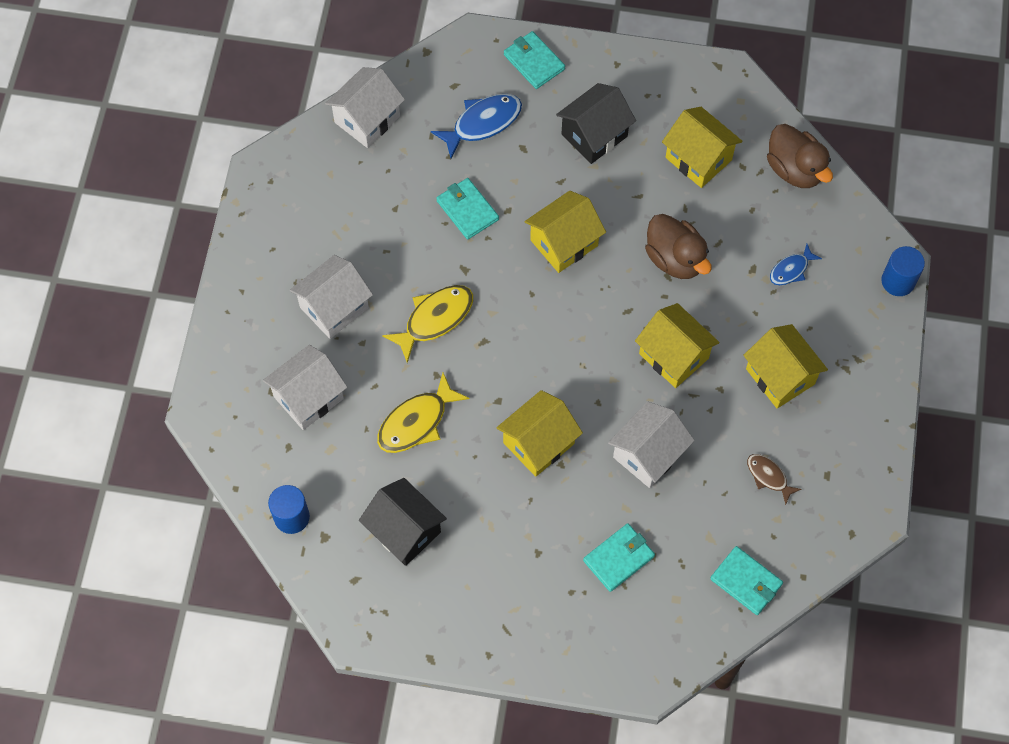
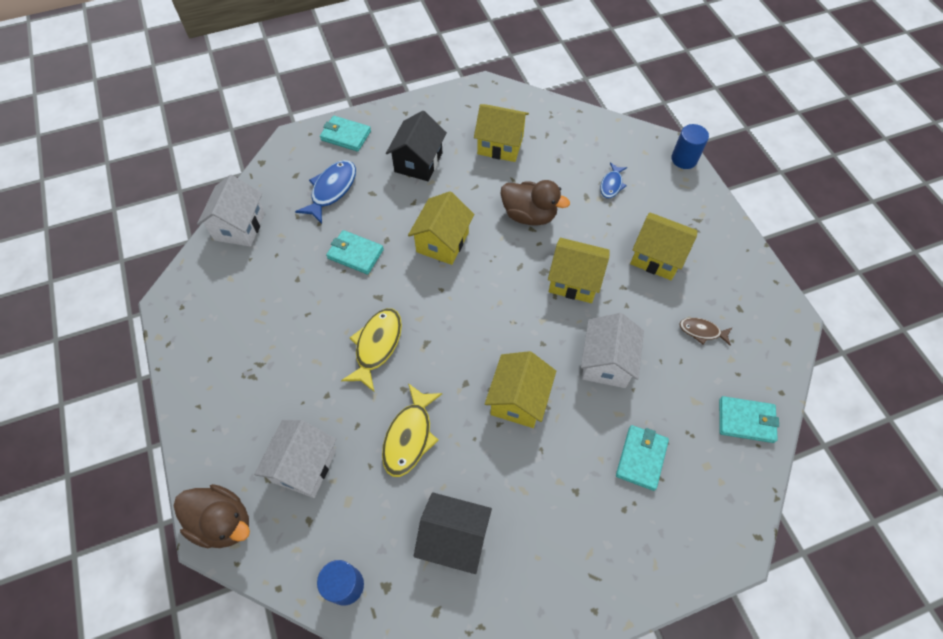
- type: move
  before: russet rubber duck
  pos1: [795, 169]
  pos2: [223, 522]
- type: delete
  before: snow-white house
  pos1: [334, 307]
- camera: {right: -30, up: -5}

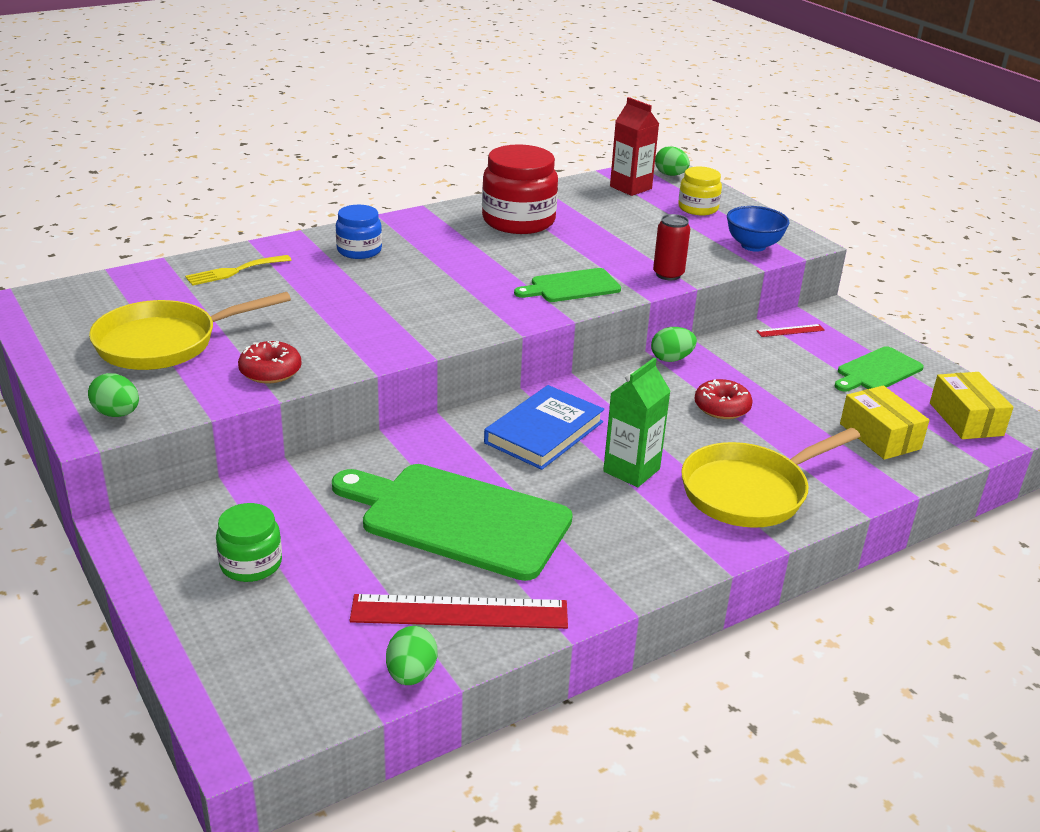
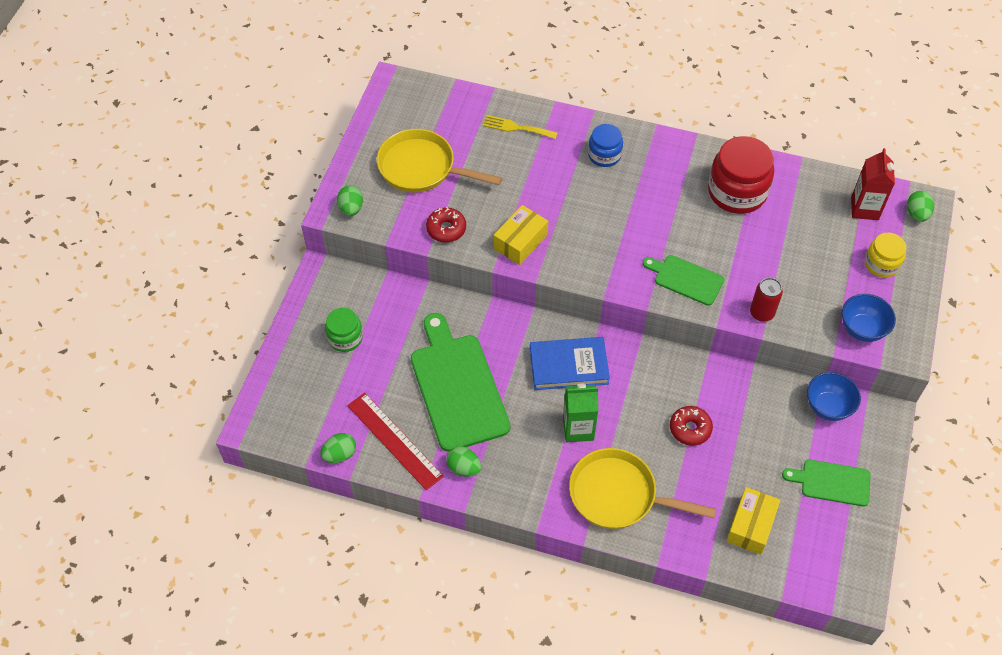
- type: replace
  before: scarlet straightedge
  after: cobalt bowl
  pos1: [790, 331]
  pos2: [828, 407]
- type: move
  before: emerald egg shape
  pos1: [671, 359]
  pos2: [464, 468]
- type: move
  before: yellow package
  pos1: [966, 419]
  pos2: [520, 242]
- camera: {right: 50, up: 25}

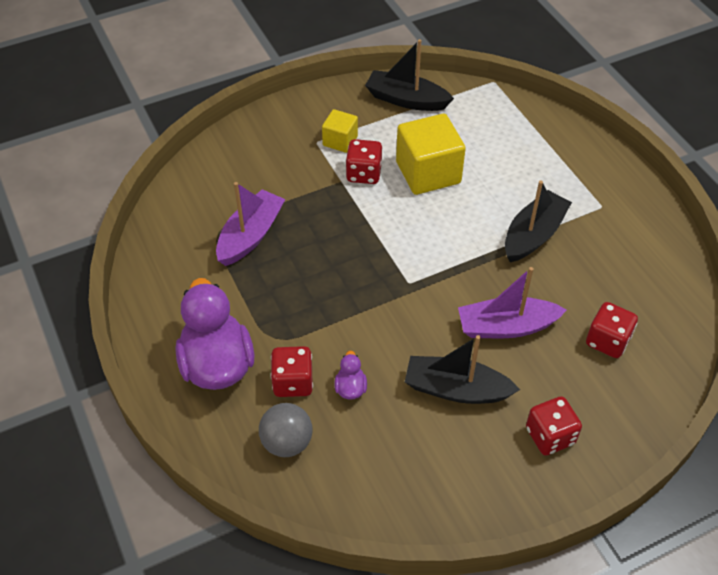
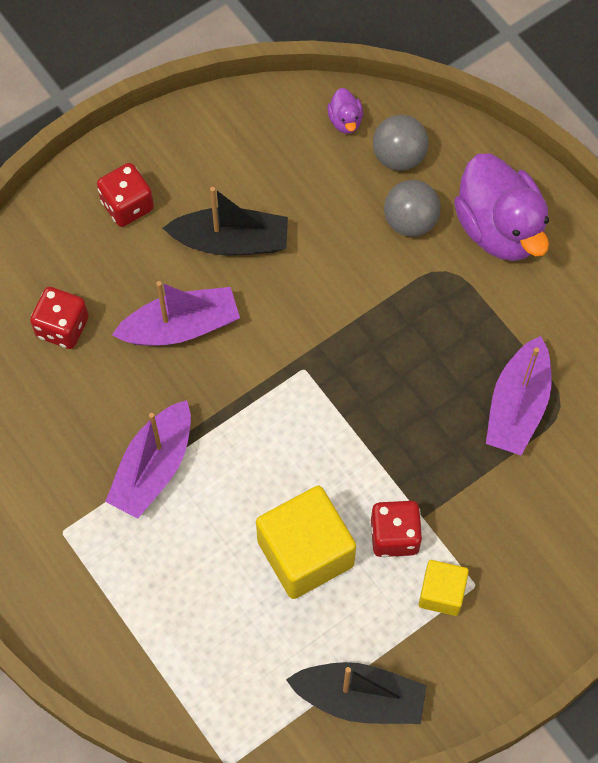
- type: recolor
  before: ebony boat
  after: purple boat
  pos1: [533, 235]
  pos2: [153, 467]
- type: replace
  before: scarlet die
  after: grey sphere
  pos1: [293, 382]
  pos2: [410, 221]
- type: move
  before: purple rubber duck
  pos1: [350, 388]
  pos2: [345, 120]
- camera: {right: 170, up: 15}

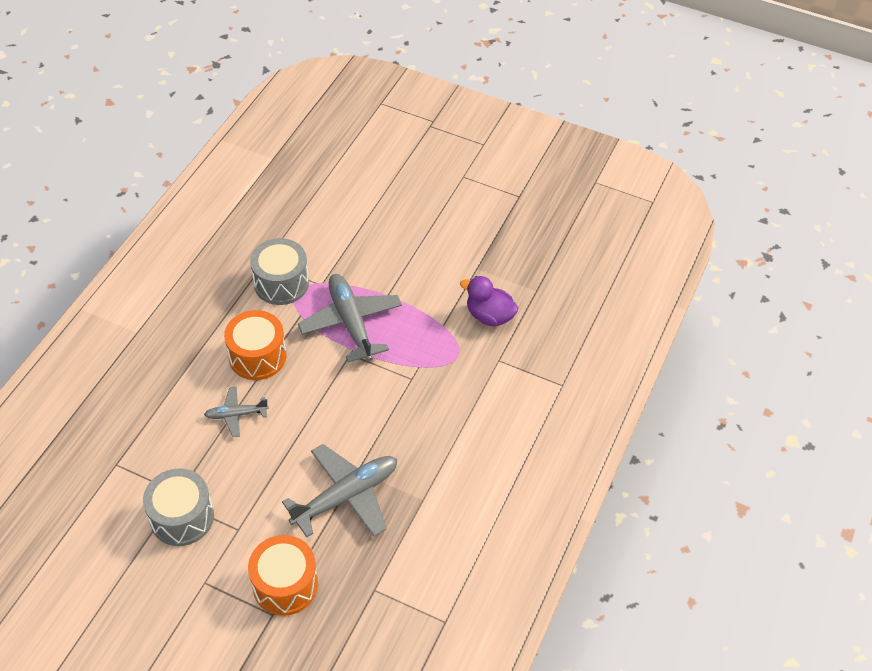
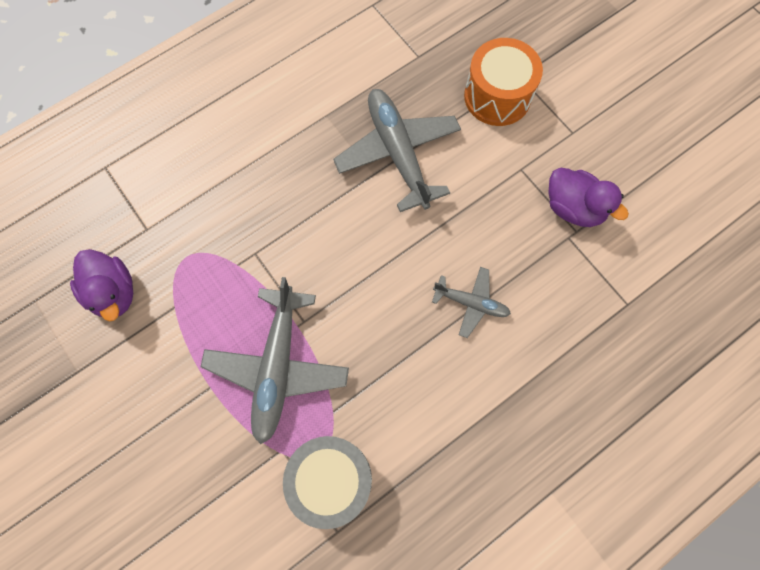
- type: delete
  before: orange toy drum
  pos1: [257, 356]
- type: rotate
  before: grey plane
  pos1: [346, 496]
  pos2: [398, 153]
  turn: 75
- type: replace
  before: grey toy drum
  after: purple rubber duck
  pos1: [182, 517]
  pos2: [573, 208]
- camera: {right: -150, up: 20}

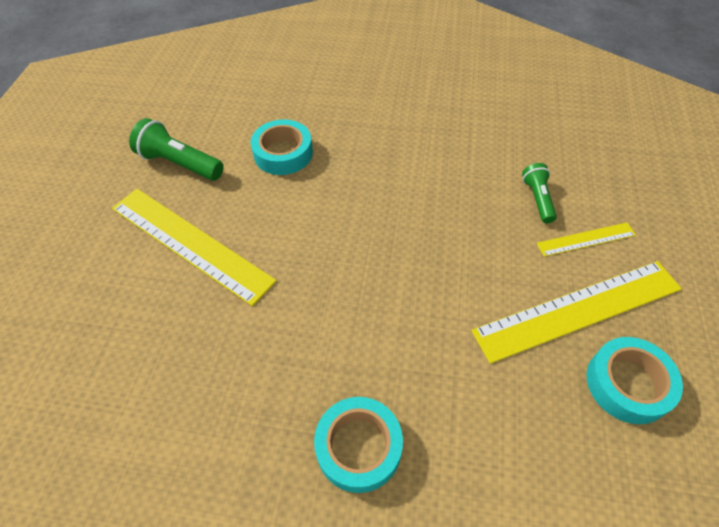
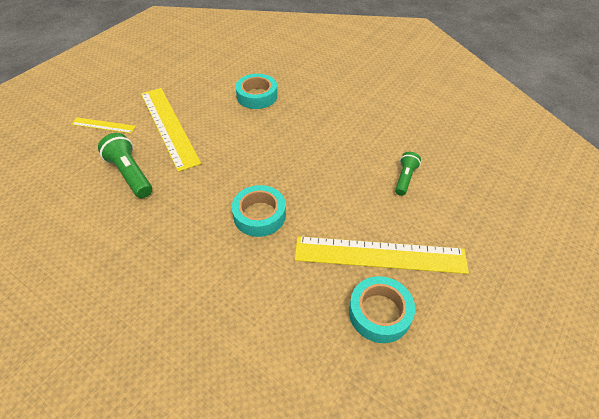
- type: move
  before: emerald pocket torch
  pos1: [180, 163]
  pos2: [130, 174]
- type: move
  before: yellow straightedge
  pos1: [586, 239]
  pos2: [103, 125]
- type: move
  before: turquoise sticky tape
  pos1: [359, 447]
  pos2: [259, 215]
- camera: {right: 25, up: -5}

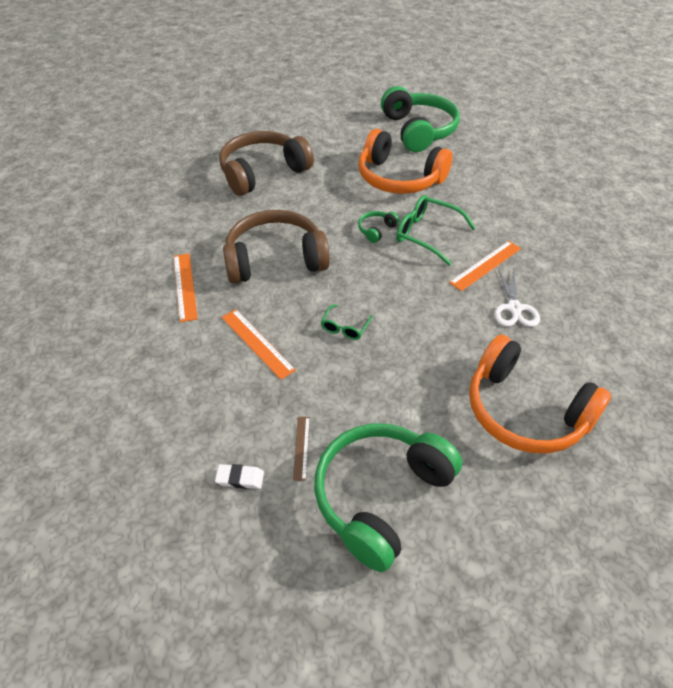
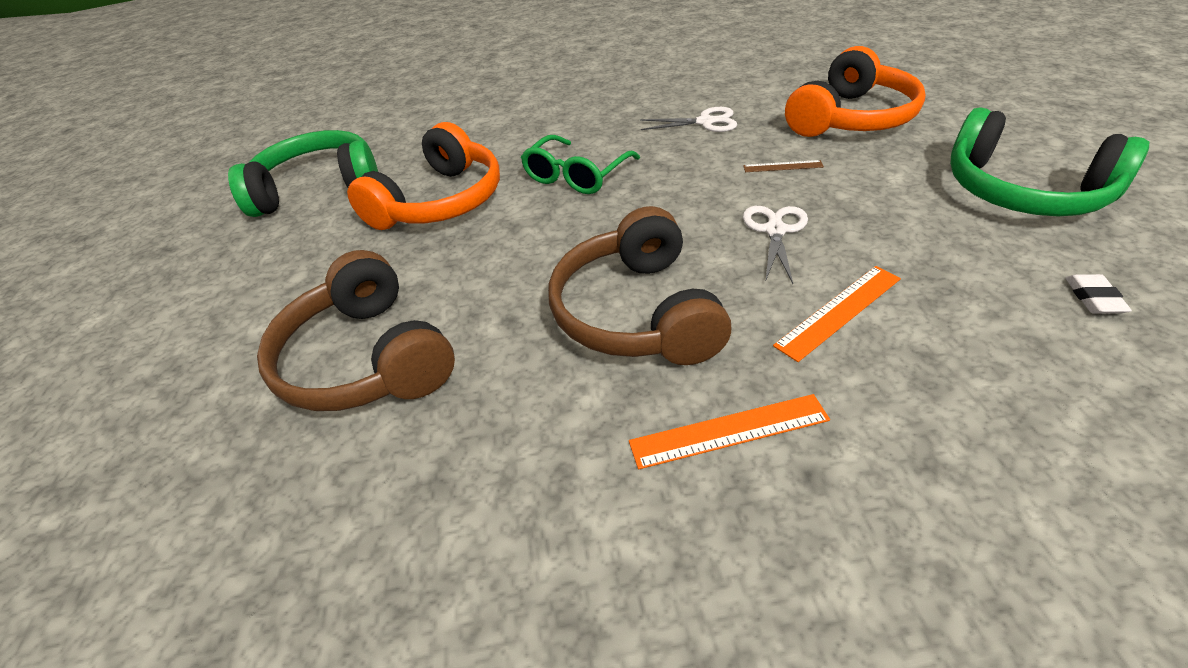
- type: delete
  before: emerald headphones
  pos1: [376, 230]
- type: delete
  before: orange straightedge
  pos1: [485, 265]
- type: replace
  before: emerald glasses
  after: snow-white pair of scissors
  pos1: [345, 327]
  pos2: [775, 231]
- type: move
  before: russet straightedge
  pos1: [301, 447]
  pos2: [782, 166]
- camera: {right: -85, up: -5}

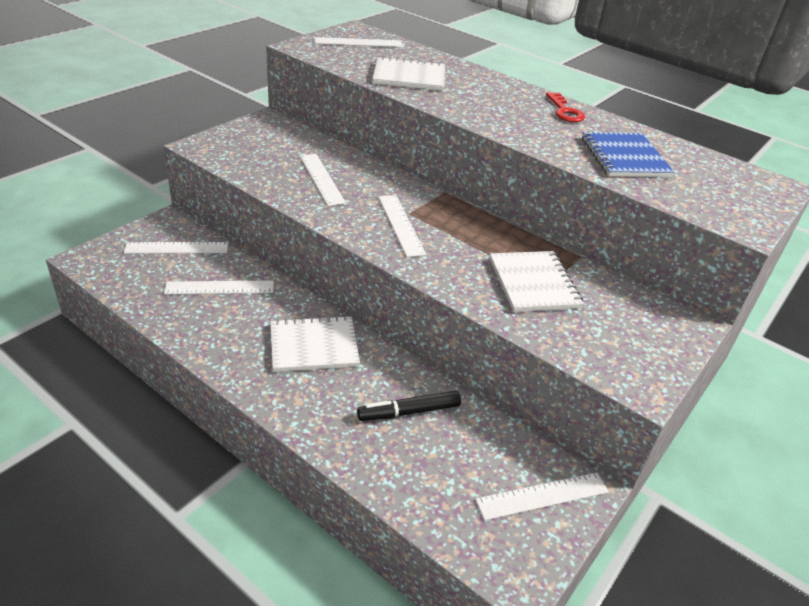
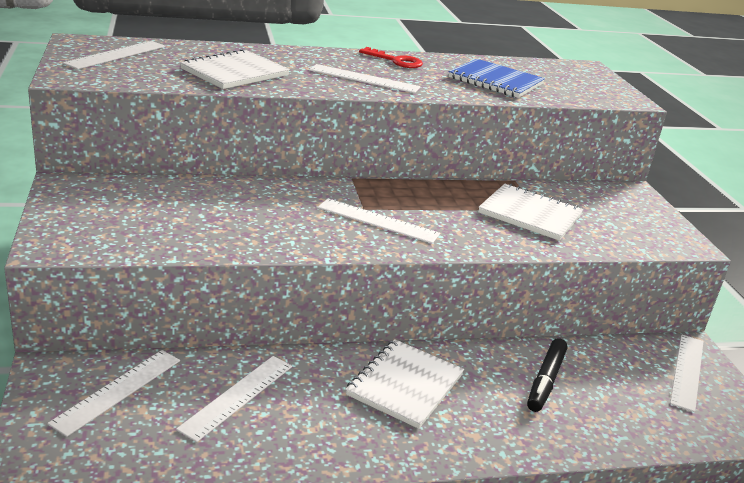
- type: move
  before: snow-white straightedge
  pos1: [321, 179]
  pos2: [364, 79]
- camera: {right: -50, up: -10}

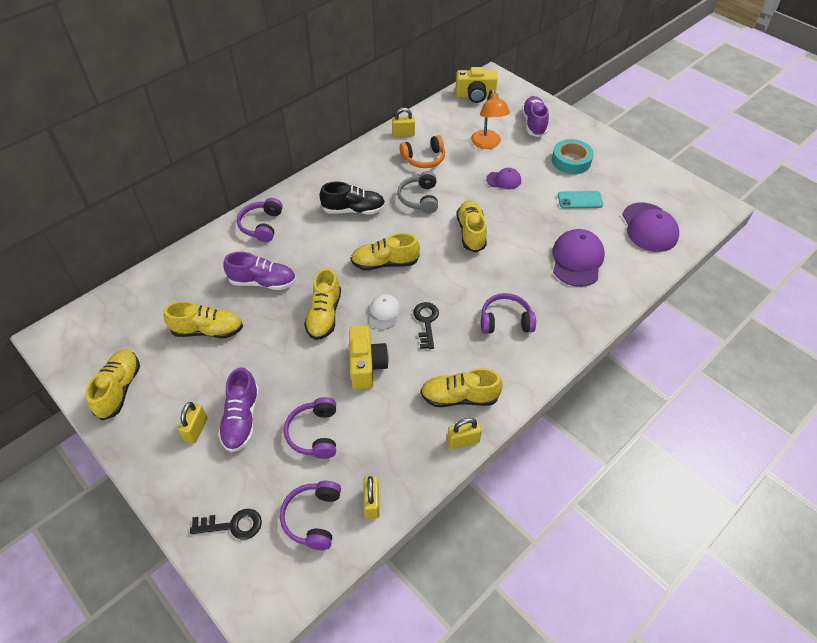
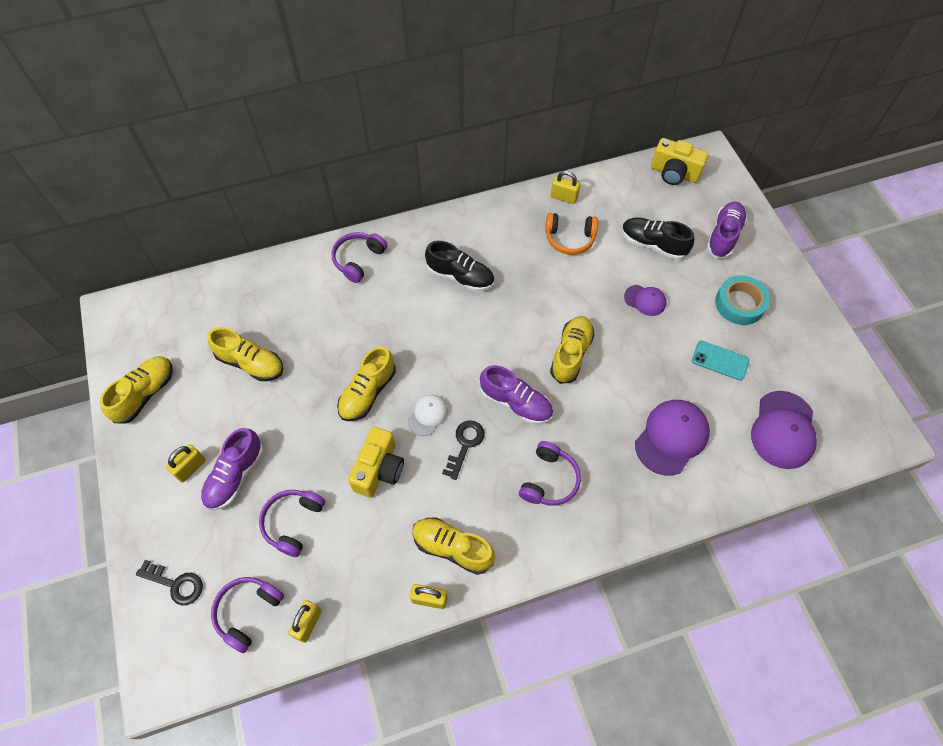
- type: replace
  before: orange desk lamp
  after: ebony lace-up shoe
  pos1: [487, 144]
  pos2: [653, 244]
- type: delete
  before: grey headphones
  pos1: [420, 198]
- type: delete
  before: yellow lace-up shoe
  pos1: [385, 263]
- type: move
  before: purple lace-up shoe
  pos1: [263, 282]
  pos2: [516, 403]
- type: rotate
  before: purple headphones
  pos1: [505, 321]
  pos2: [549, 480]
  turn: 90
- camera: {right: 25, up: 10}

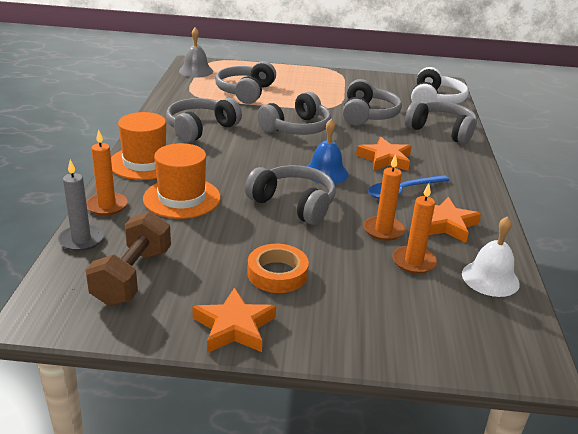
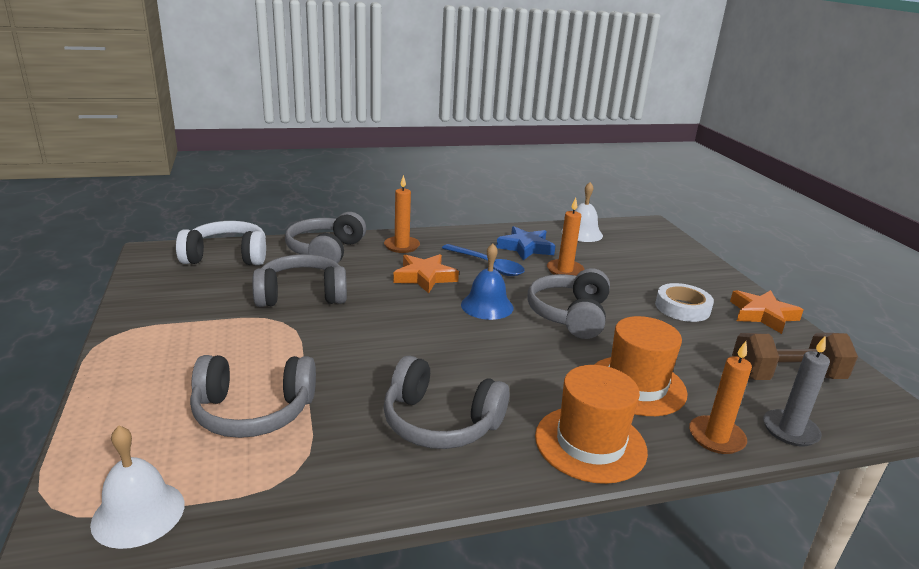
- type: recolor
  before: grey bell
  after: snow-white bell
  pos1: [196, 71]
  pos2: [138, 513]
- type: delete
  before: grey headphones
  pos1: [296, 128]
- type: move
  before: orange pillar candle
  pos1: [413, 262]
  pos2: [401, 246]
- type: recolor
  before: orange star
  after: cobalt star
  pos1: [445, 224]
  pos2: [526, 247]
- type: recolor
  before: orange sticky tape
  after: snow-white sticky tape
  pos1: [277, 273]
  pos2: [682, 308]
- camera: {right: -110, up: -5}

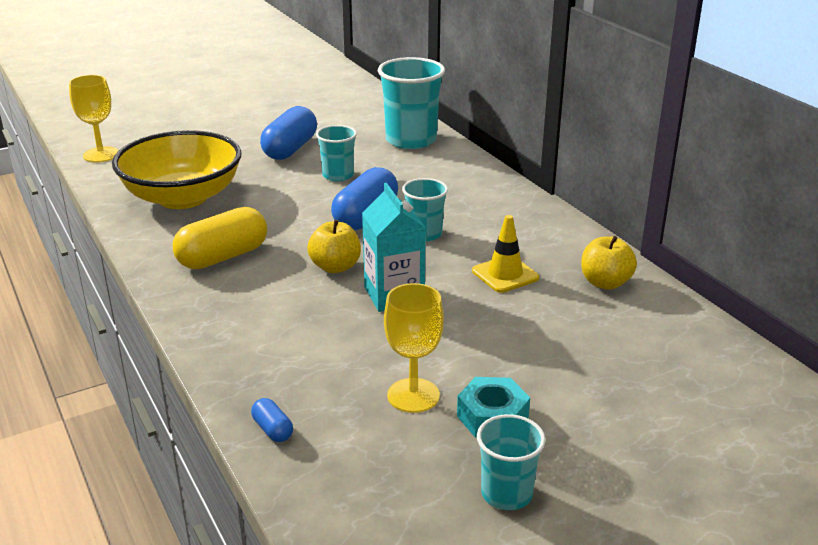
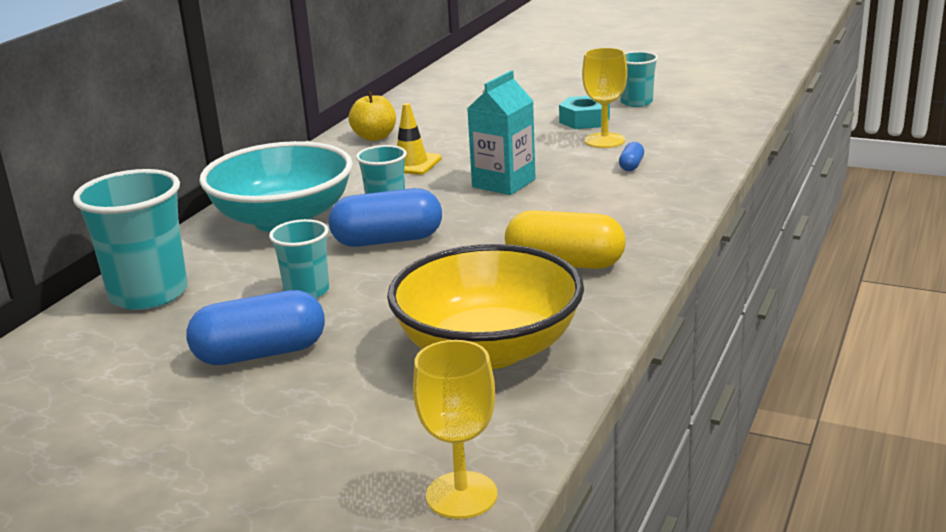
- type: delete
  before: yellow apple fruit
  pos1: [335, 267]
- type: move
  before: cobalt pill shape
  pos1: [272, 430]
  pos2: [631, 166]
- type: insert
  after: turquoise bowl
  pos2: [283, 219]
- camera: {right: -125, up: -5}

